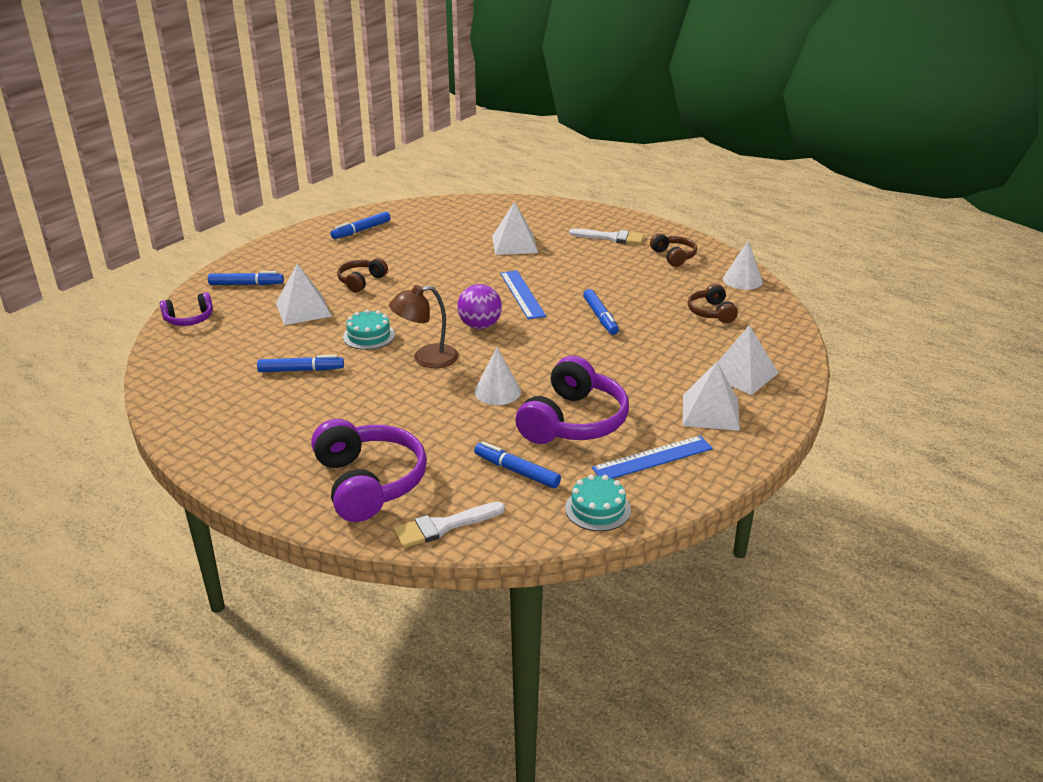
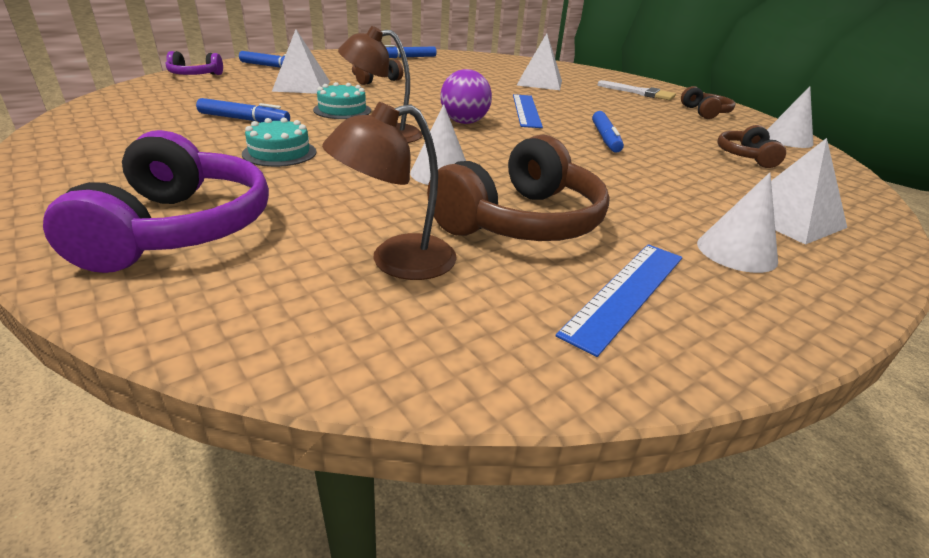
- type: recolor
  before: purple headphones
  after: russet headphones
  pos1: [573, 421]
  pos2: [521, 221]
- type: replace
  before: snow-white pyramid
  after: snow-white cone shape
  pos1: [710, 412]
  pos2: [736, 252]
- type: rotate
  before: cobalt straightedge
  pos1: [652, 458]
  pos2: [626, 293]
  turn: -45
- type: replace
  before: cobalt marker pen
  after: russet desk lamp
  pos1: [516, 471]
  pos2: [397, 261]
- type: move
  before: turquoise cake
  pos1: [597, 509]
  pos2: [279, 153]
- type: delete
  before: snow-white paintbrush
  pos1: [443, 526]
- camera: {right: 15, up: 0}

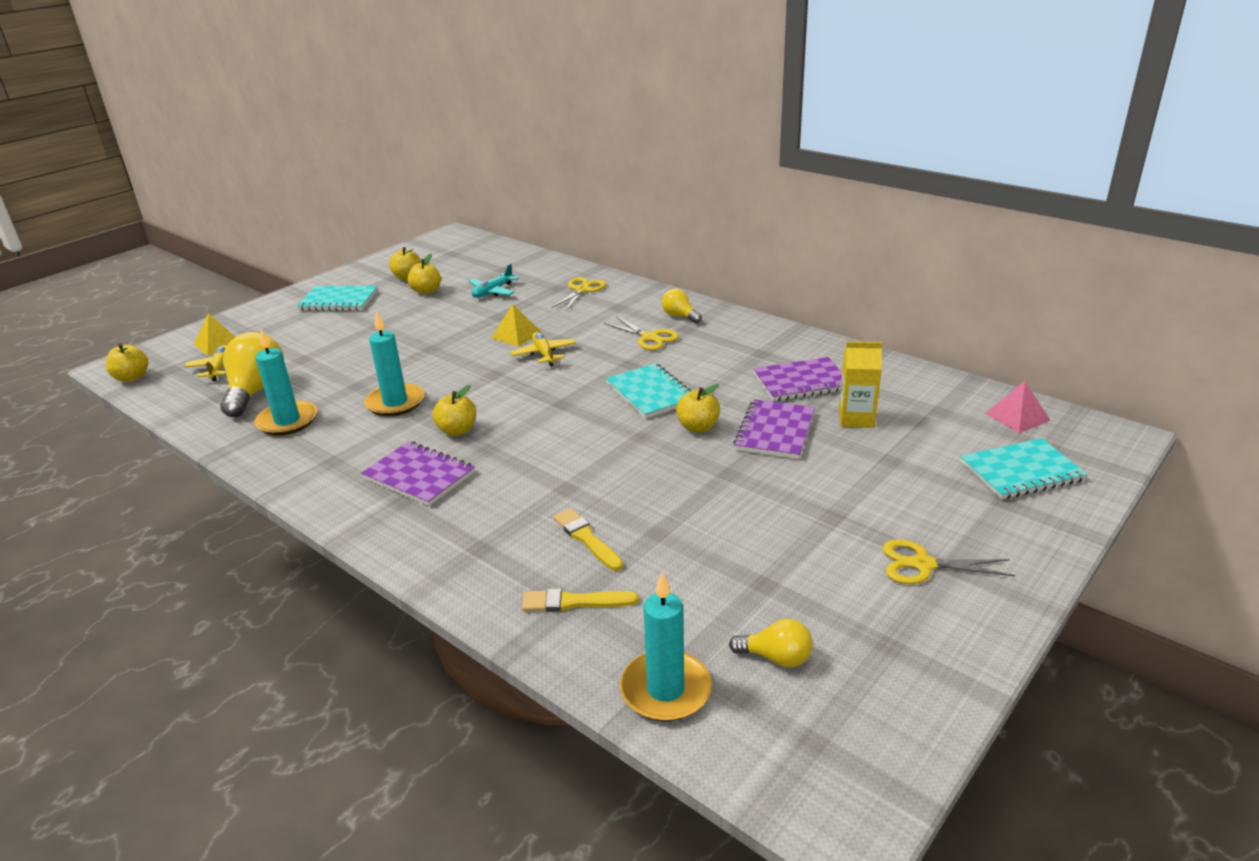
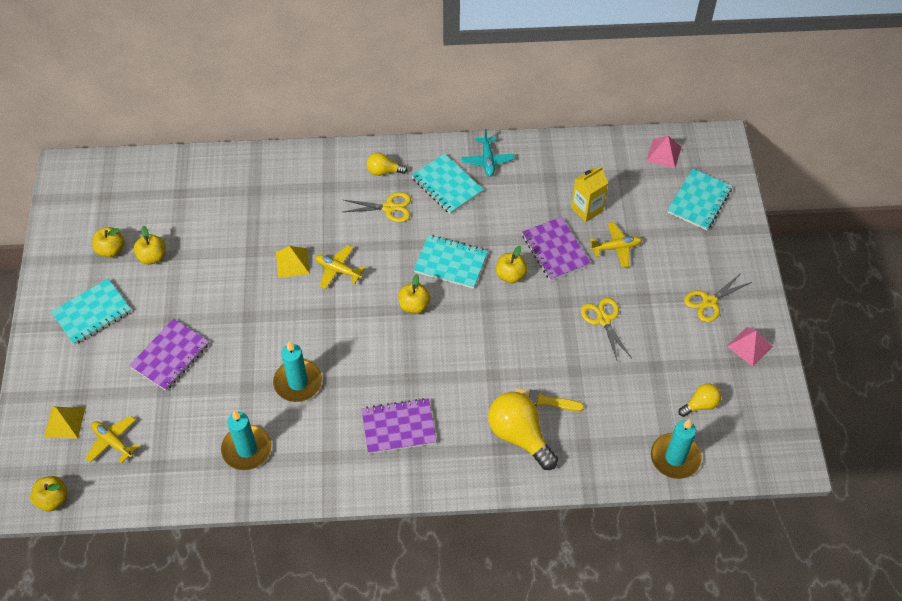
- type: move
  before: turquoise plane
  pos1: [492, 292]
  pos2: [487, 160]
- type: move
  before: yellow pair of scissors
  pos1: [582, 290]
  pos2: [604, 320]
- type: move
  before: yellow lightbulb
  pos1: [256, 391]
  pos2: [519, 435]
- type: move
  before: purple exercise book
  pos1: [801, 382]
  pos2: [170, 356]
- type: move
  before: yellow apple fruit
  pos1: [457, 430]
  pos2: [414, 305]
- type: delete
  before: yellow paintbrush
  pos1: [574, 602]
- type: insert
  after: turquoise exercise book
  pos2: [447, 185]
- type: insert
  after: yellow plane
  pos2: [616, 248]
- type: insert
  after: pink pyramid
  pos2: [749, 346]
- camera: {right: -45, up: 25}

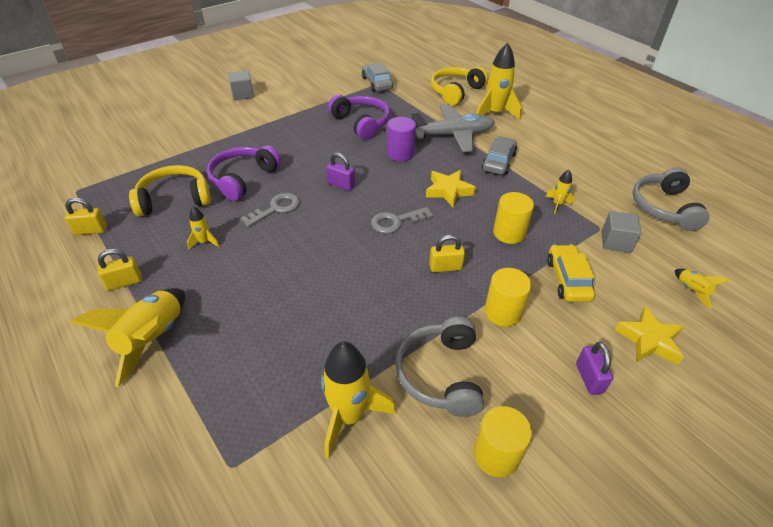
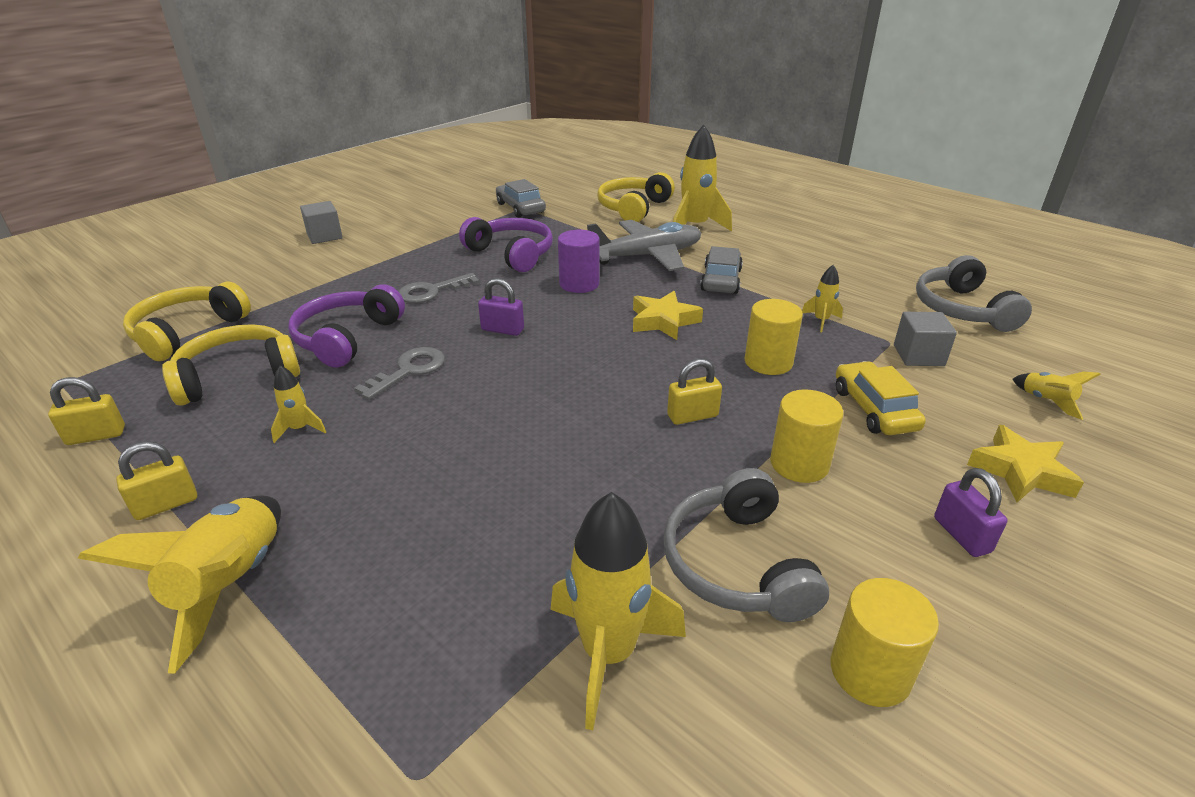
- type: move
  before: grey latchkey
  pos1: [396, 221]
  pos2: [432, 291]
- type: insert
  after: yellow headphones
  pos2: [188, 332]
- camera: {right: -10, up: -10}

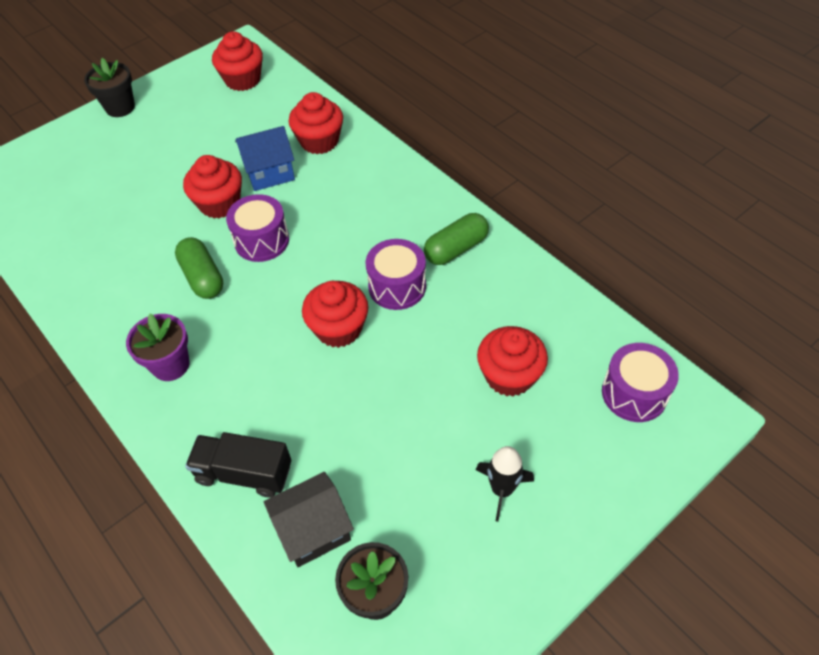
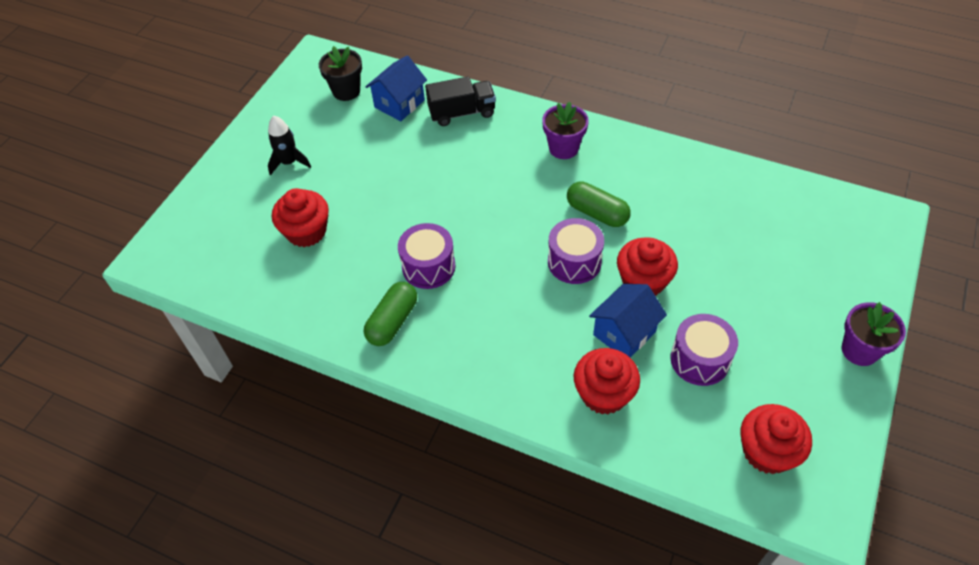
- type: recolor
  before: ebony plant pot
  after: purple plant pot
  pos1: [120, 107]
  pos2: [859, 350]
- type: delete
  before: scarlet cupcake
  pos1: [338, 329]
- type: move
  before: purple toy drum
  pos1: [634, 393]
  pos2: [699, 359]
- type: recolor
  before: ebony house
  after: cobalt house
  pos1: [313, 530]
  pos2: [399, 103]
- camera: {right: 155, up: 0}

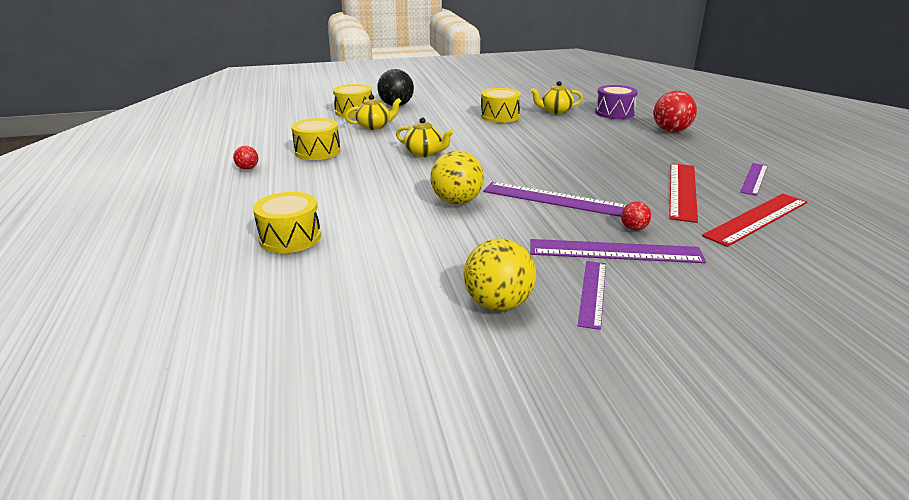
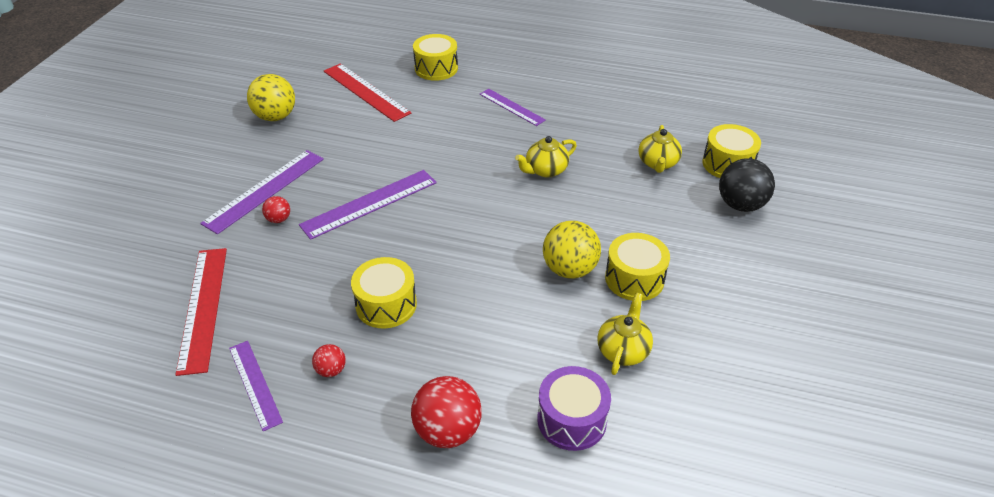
- type: move
  before: yellow toy drum
  pos1: [317, 151]
  pos2: [386, 304]
- type: move
  before: scarlet sphere
  pos1: [247, 168]
  pos2: [331, 370]
- type: move
  before: yellow sphere
  pos1: [457, 201]
  pos2: [569, 269]
- type: move
  before: scarlet straightedge
  pos1: [682, 191]
  pos2: [366, 92]
- type: move
  before: purple straightedge
  pos1: [593, 293]
  pos2: [511, 107]
- camera: {right: 120, up: 15}

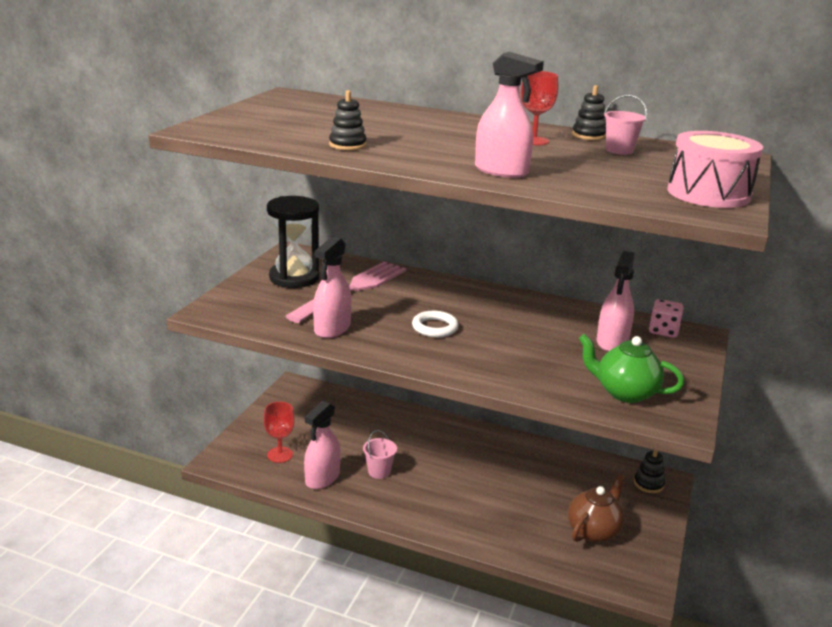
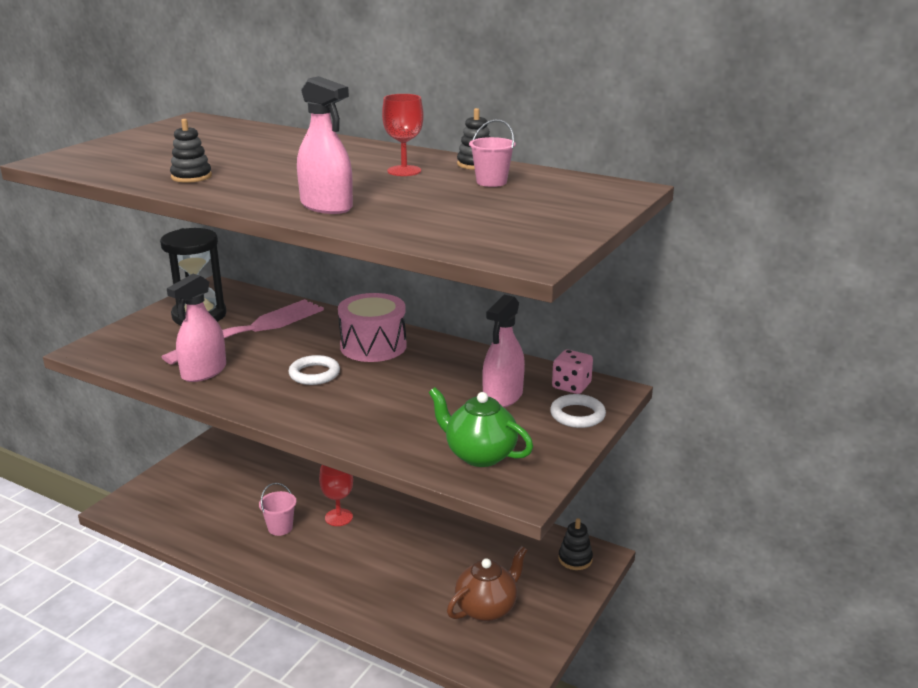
- type: move
  before: pink toy drum
  pos1: [708, 194]
  pos2: [373, 346]
- type: delete
  before: pink sprayer
  pos1: [322, 478]
- type: move
  before: scarlet goblet
  pos1: [280, 455]
  pos2: [338, 517]
- type: insert
  after: snow-white ring
  pos2: [577, 415]
- camera: {right: 10, up: 0}

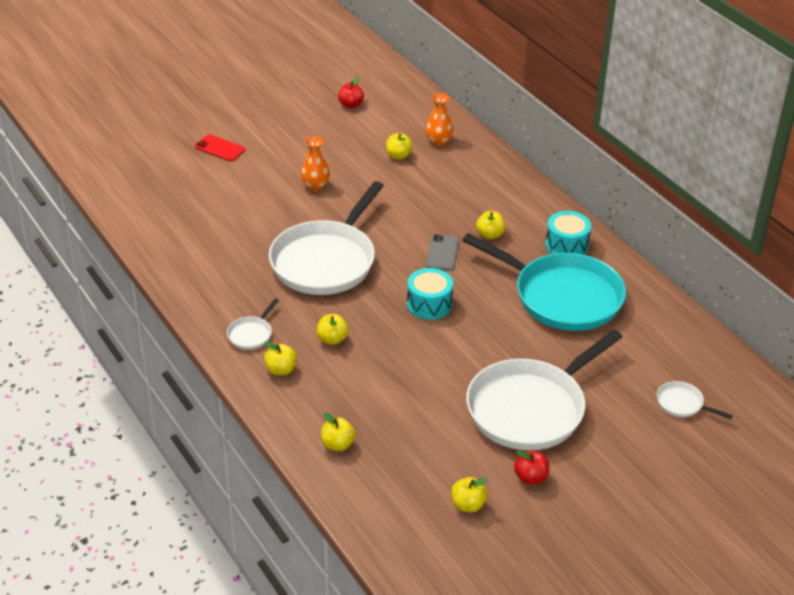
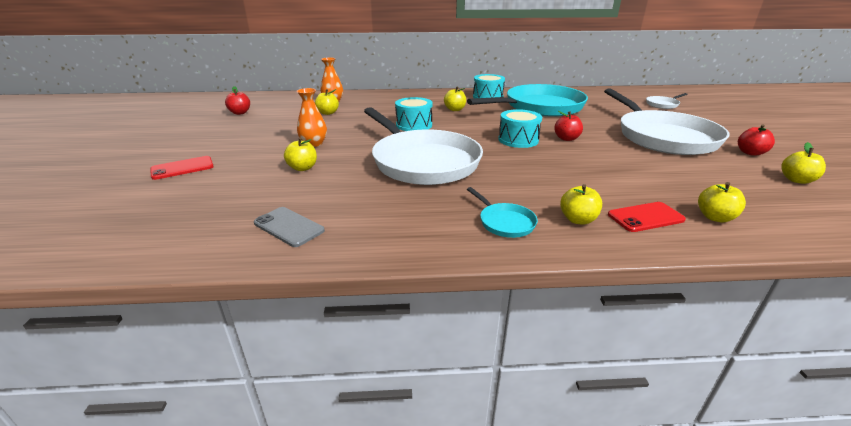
- type: move
  before: grey smartphone
  pos1: [442, 253]
  pos2: [289, 227]
- type: recolor
  before: snow-white frying pan
  after: turquoise frying pan
  pos1: [251, 334]
  pos2: [504, 222]
- type: move
  before: yellow apple fruit
  pos1: [332, 339]
  pos2: [303, 168]
- type: insert
  after: turquoise toy drum
  pos2: [414, 125]
- type: insert
  after: scarlet apple fruit
  pos2: [566, 138]
- type: insert
  after: scarlet smartphone
  pos2: [645, 217]
- camera: {right: -60, up: -10}

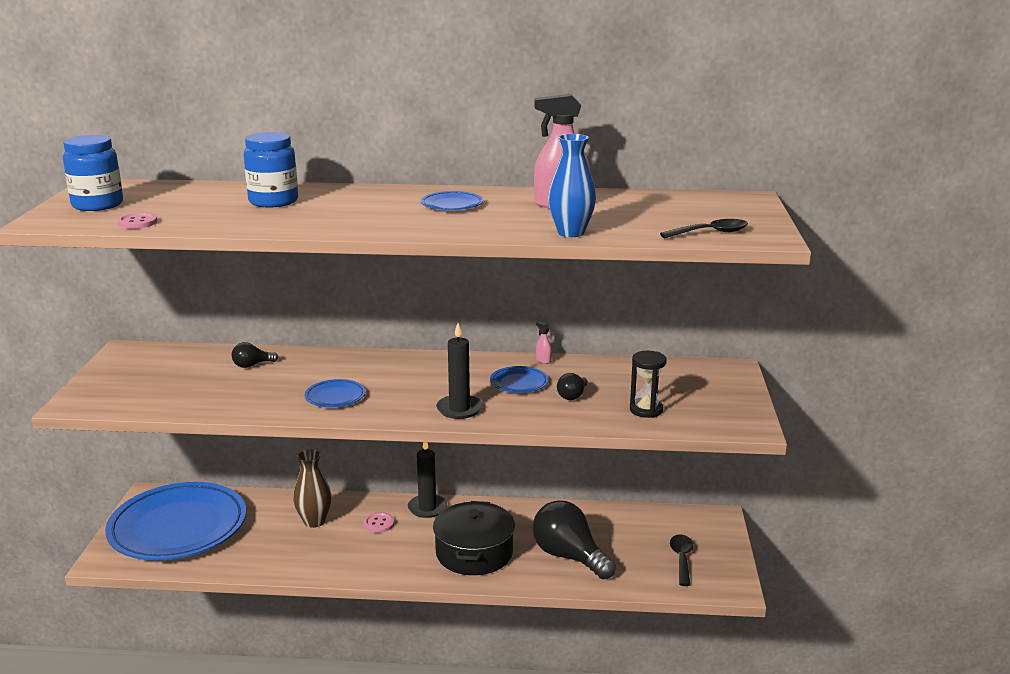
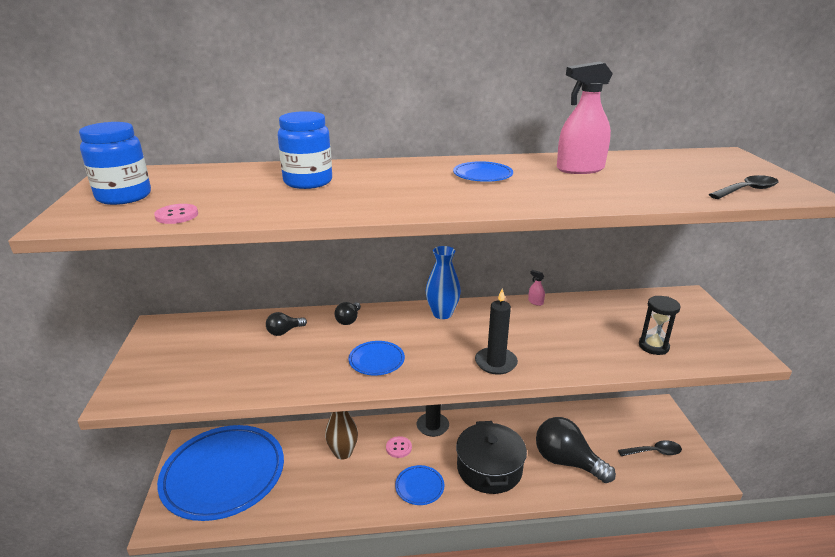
- type: move
  before: cobalt tall vase
  pos1: [571, 233]
  pos2: [442, 314]
- type: move
  before: cobalt dinner plate
  pos1: [519, 383]
  pos2: [419, 487]
- type: move
  before: ebony lightbulb
  pos1: [572, 396]
  pos2: [348, 320]
- type: rotate
  before: ebony teaspoon
  pos1: [682, 559]
  pos2: [654, 452]
  turn: 90
- camera: {right: -10, up: 5}

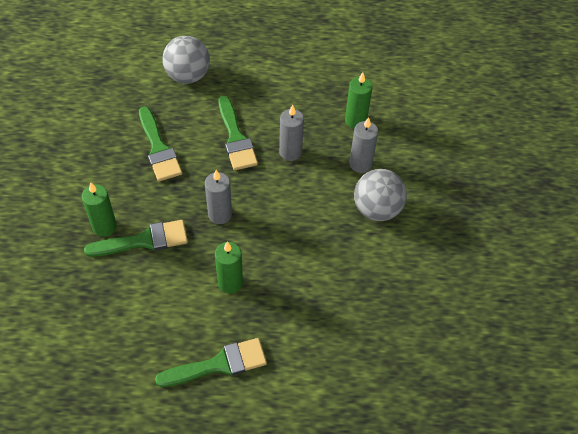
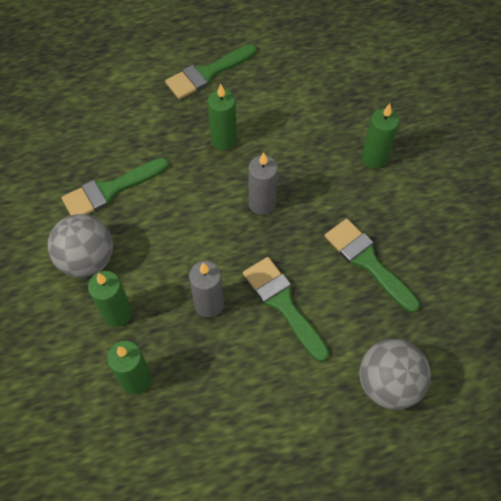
- type: recolor
  before: grey pillar candle
  after: emerald pillar candle
  pos1: [360, 164]
  pos2: [117, 313]
- type: move
  before: emerald paintbrush
  pos1: [144, 240]
  pos2: [110, 190]
- camera: {right: 165, up: 5}

